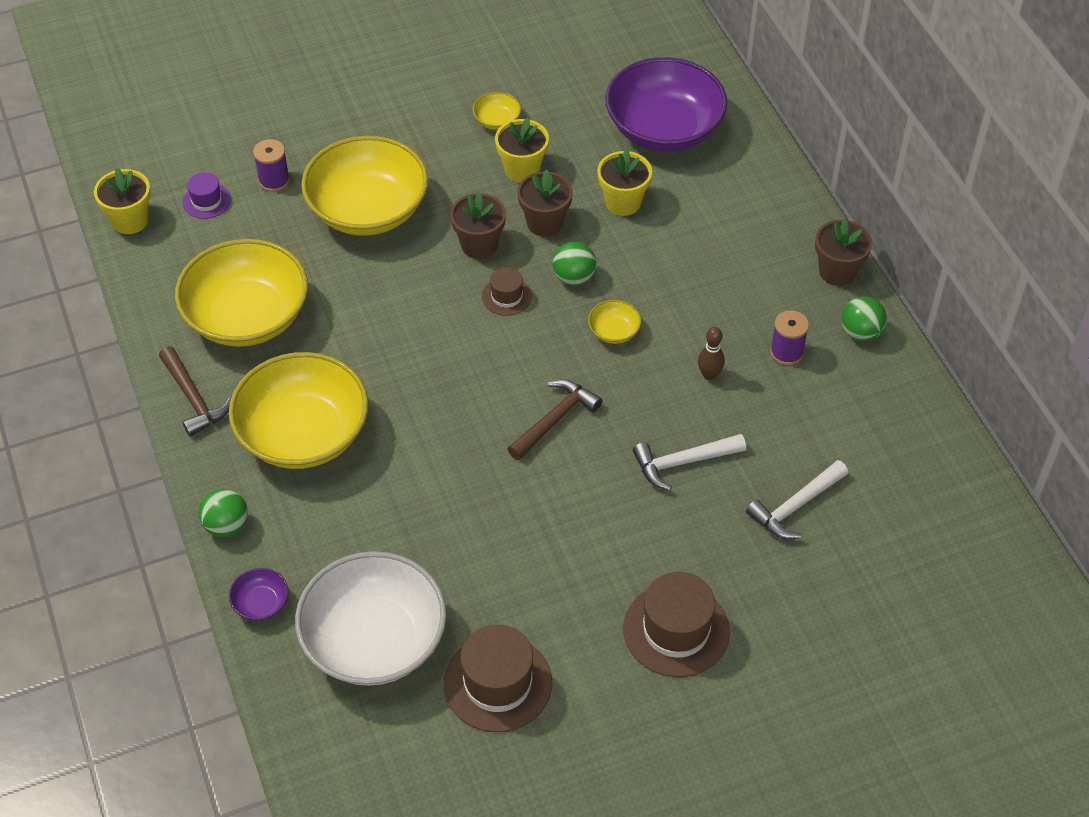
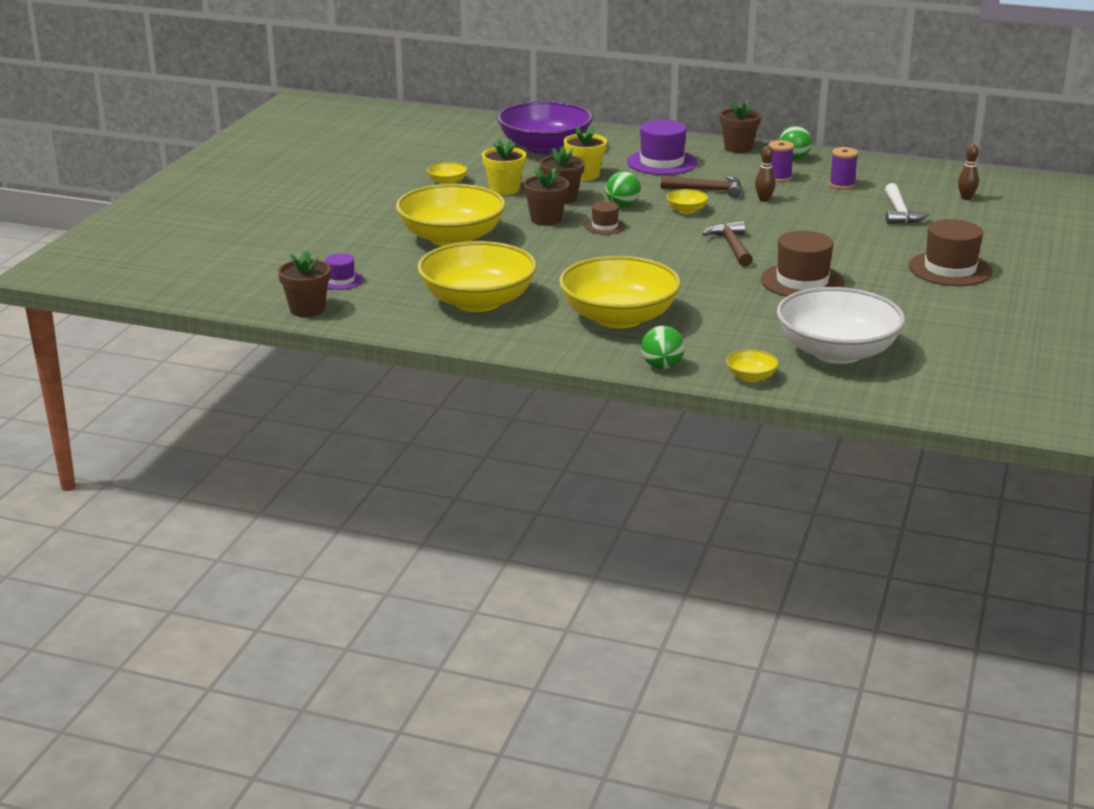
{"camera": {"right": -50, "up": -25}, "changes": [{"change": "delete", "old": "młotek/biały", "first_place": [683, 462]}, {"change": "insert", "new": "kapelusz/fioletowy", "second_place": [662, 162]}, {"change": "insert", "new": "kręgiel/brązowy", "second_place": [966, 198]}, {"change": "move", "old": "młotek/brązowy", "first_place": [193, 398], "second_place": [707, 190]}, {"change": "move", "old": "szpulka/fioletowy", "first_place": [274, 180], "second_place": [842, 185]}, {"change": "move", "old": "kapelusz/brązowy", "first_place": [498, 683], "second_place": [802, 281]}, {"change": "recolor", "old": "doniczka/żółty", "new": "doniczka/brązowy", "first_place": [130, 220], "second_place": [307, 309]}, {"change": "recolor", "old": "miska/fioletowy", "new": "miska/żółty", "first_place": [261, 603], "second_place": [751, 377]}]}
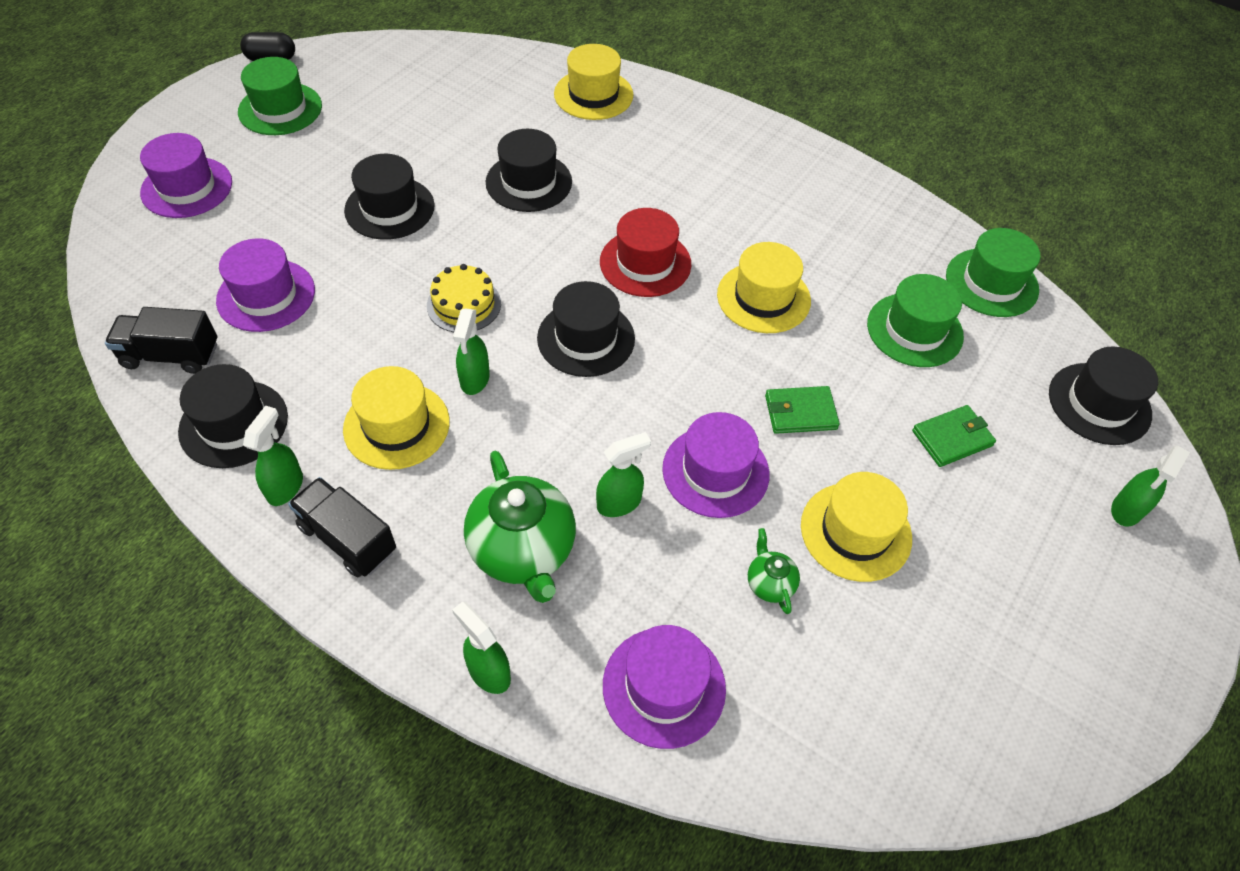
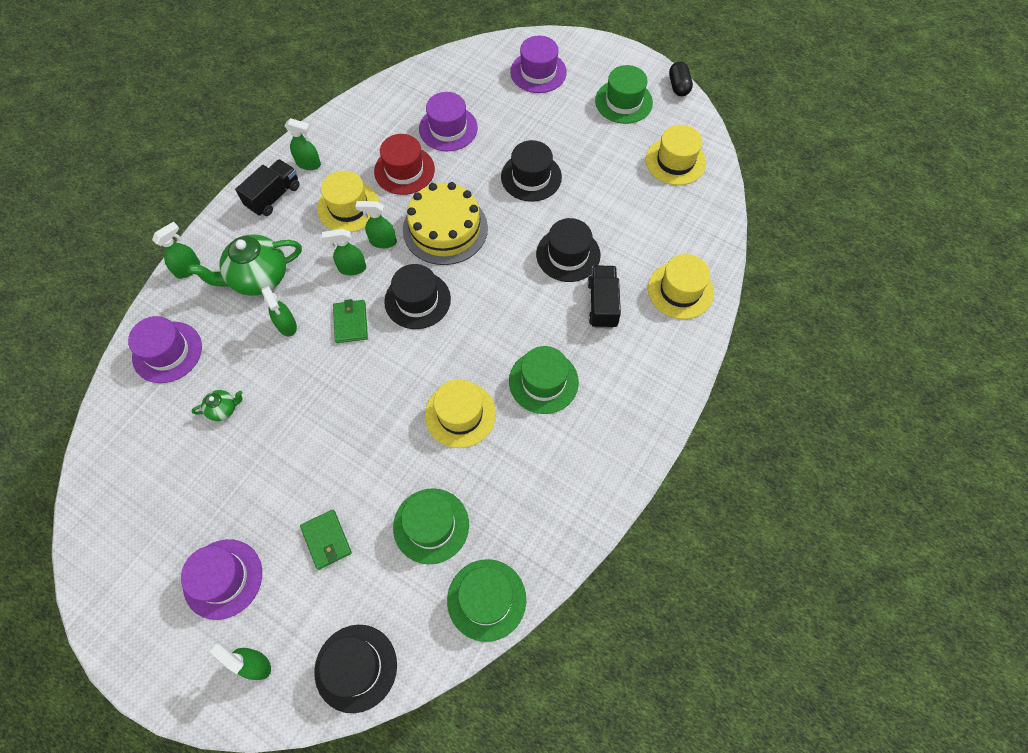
{"camera": {"right": 90, "up": 10}, "changes": [{"change": "delete", "old": "kapelusz/czarny", "first_place": [234, 424]}, {"change": "insert", "new": "spryskiwacz/zielony", "second_place": [352, 268]}, {"change": "insert", "new": "kapelusz/zielony", "second_place": [543, 381]}, {"change": "move", "old": "ciężarówka/czarny", "first_place": [171, 355], "second_place": [602, 304]}, {"change": "move", "old": "kapelusz/czerwony", "first_place": [645, 263], "second_place": [404, 170]}, {"change": "move", "old": "kapelusz/fioletowy", "first_place": [715, 471], "second_place": [223, 578]}, {"change": "move", "old": "portfel/zielony", "first_place": [800, 412], "second_place": [350, 322]}, {"change": "move", "old": "kapelusz/żółty", "first_place": [855, 531], "second_place": [675, 161]}, {"change": "resize", "old": "tort/żółty", "first_place": [464, 304], "second_place": [445, 229], "factor": 1.74}]}
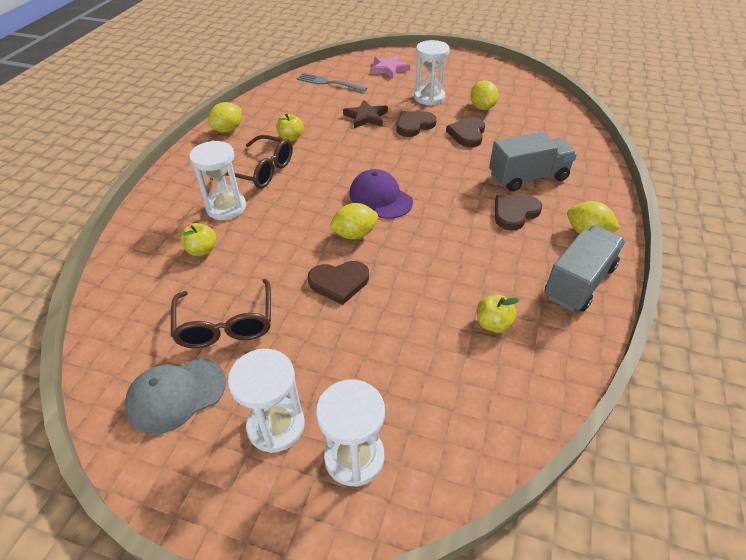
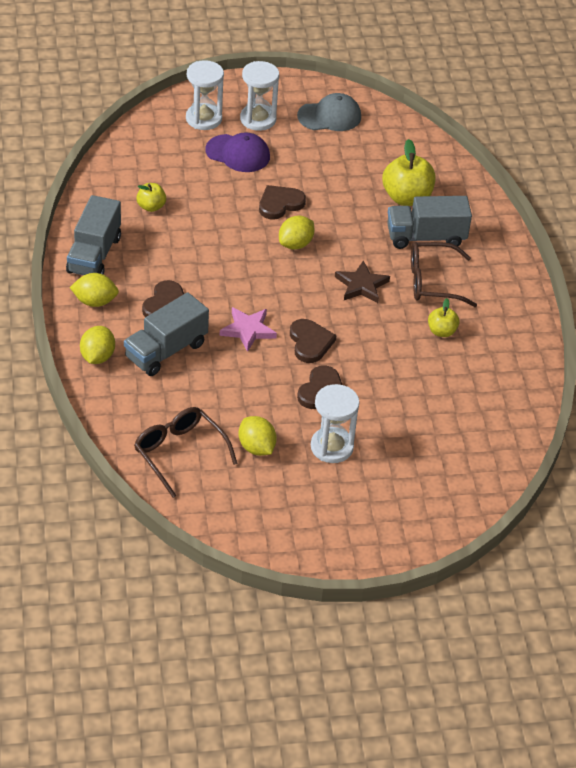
{"camera": {"right": 150, "up": 0}, "changes": [{"change": "delete", "old": "widelec/szary", "first_place": [329, 83]}, {"change": "move", "old": "okulary/brązowy", "first_place": [226, 324], "second_place": [179, 453]}, {"change": "move", "old": "cytryna/żółty", "first_place": [228, 130], "second_place": [97, 357]}, {"change": "move", "old": "gwiazda/brązowy", "first_place": [366, 117], "second_place": [361, 285]}, {"change": "move", "old": "czapka/fioletowy", "first_place": [380, 198], "second_place": [238, 153]}, {"change": "move", "old": "gwiazda/różowy", "first_place": [389, 69], "second_place": [248, 330]}, {"change": "move", "old": "serce/brązowy", "first_place": [467, 134], "second_place": [310, 342]}, {"change": "replace", "old": "klepsydra/biały", "new": "ciężarówka/szary", "first_place": [226, 207], "second_place": [426, 237]}, {"change": "rotate", "old": "czapka/szary", "first_place": [176, 395], "second_place": [329, 116], "degrees": 45}, {"change": "resize", "old": "jabłko/żółty", "first_place": [202, 250], "second_place": [406, 198], "factor": 1.81}]}
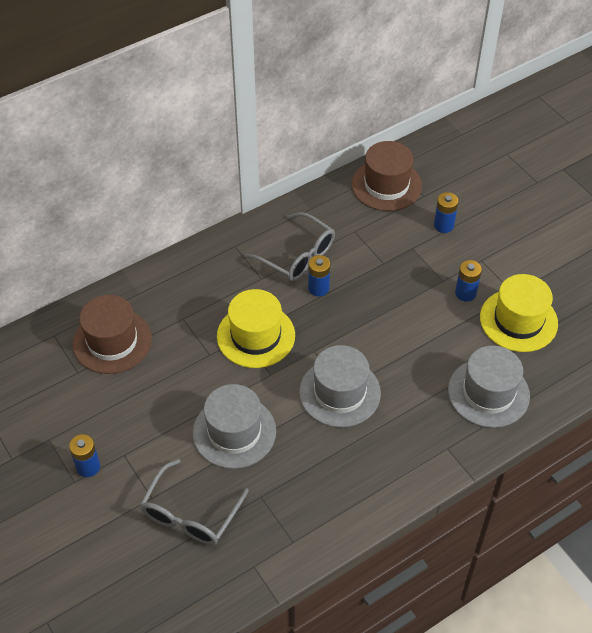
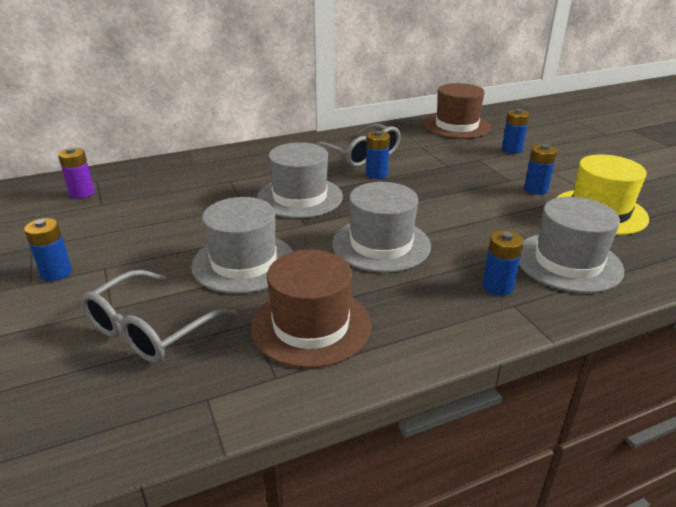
{"camera": {"right": 10, "up": -20}, "changes": [{"change": "insert", "new": "bateria/fioletowy", "second_place": [82, 193]}, {"change": "insert", "new": "bateria/niebieski", "second_place": [497, 286]}, {"change": "move", "old": "kapelusz/brązowy", "first_place": [112, 341], "second_place": [311, 326]}, {"change": "recolor", "old": "kapelusz/żółty", "new": "kapelusz/szary", "first_place": [256, 336], "second_place": [300, 197]}]}
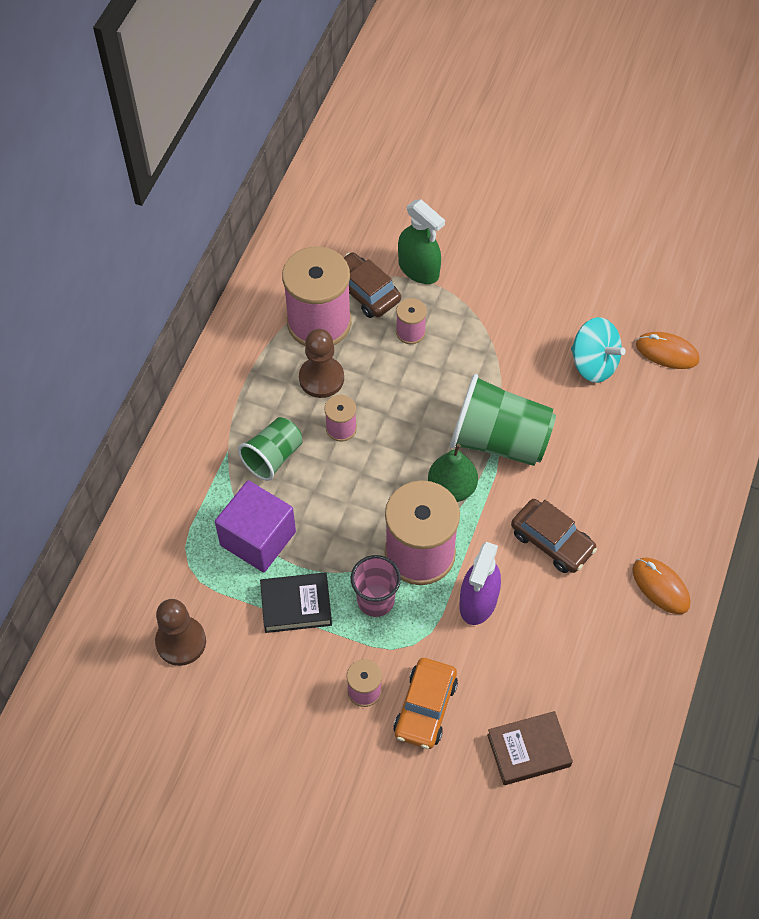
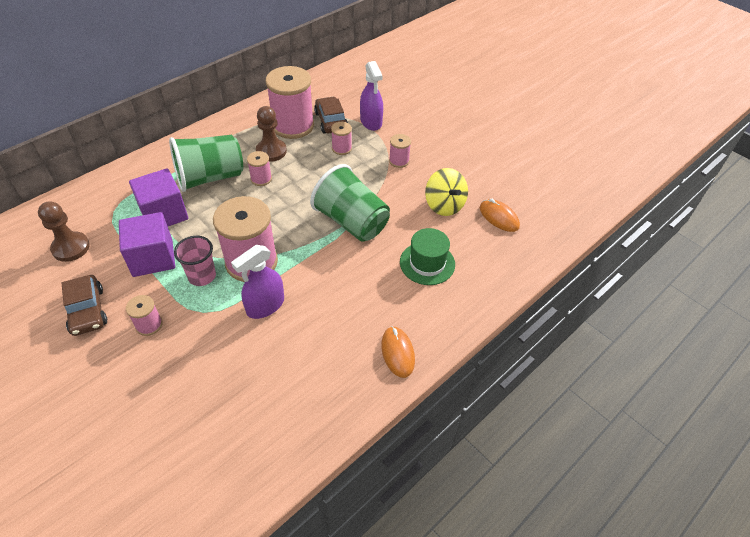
{"camera": {"right": 25, "up": -10}, "changes": [{"change": "delete", "old": "samochód/pomarańczowy", "first_place": [425, 708]}, {"change": "delete", "old": "gruszka/zielony", "first_place": [452, 488]}, {"change": "delete", "old": "książka/brązowy", "first_place": [528, 750]}, {"change": "insert", "new": "szpulka/różowy", "second_place": [399, 161]}, {"change": "insert", "new": "kapelusz/zielony", "second_place": [427, 263]}, {"change": "move", "old": "samochód/brązowy", "first_place": [552, 541], "second_place": [87, 311]}, {"change": "replace", "old": "książka/czarny", "new": "sześcian/fioletowy", "first_place": [296, 605], "second_place": [153, 258]}, {"change": "recolor", "old": "spryskiwacz/zielony", "new": "spryskiwacz/fioletowy", "first_place": [419, 269], "second_place": [371, 122]}, {"change": "recolor", "old": "bączek/turkusowy", "new": "bączek/żółty", "first_place": [593, 364], "second_place": [444, 205]}, {"change": "resize", "old": "szklanka/zielony", "first_place": [273, 457], "second_place": [210, 177], "factor": 1.67}]}
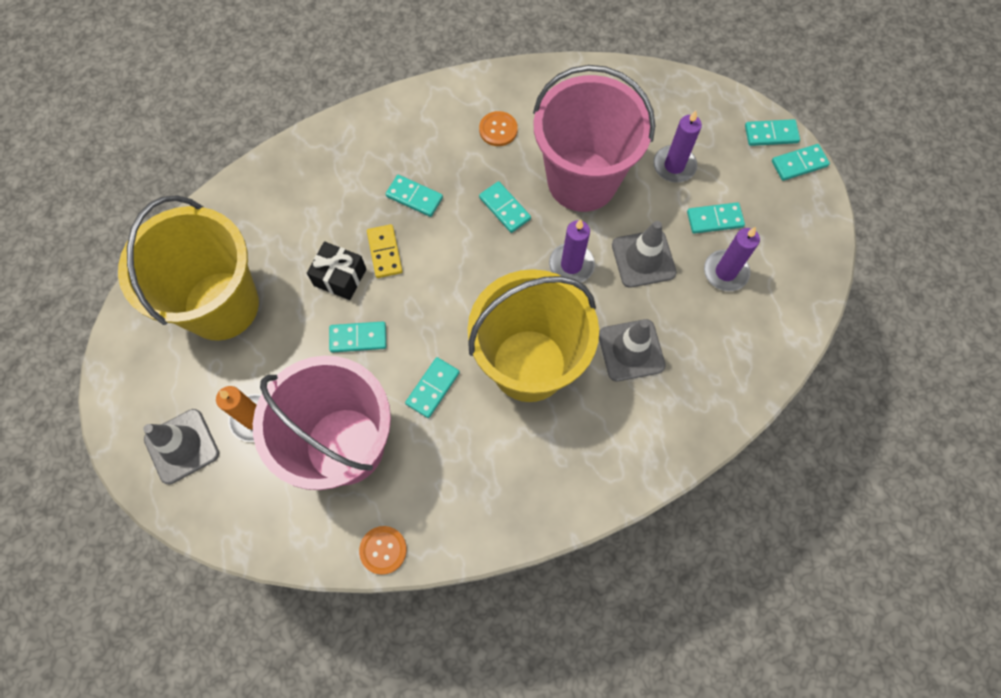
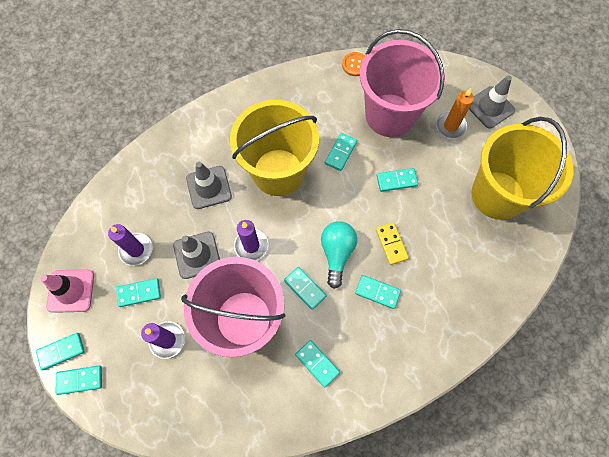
{"camera": {"right": 175, "up": 0}, "changes": [{"change": "delete", "old": "prezent/czarny", "first_place": [340, 277]}, {"change": "insert", "new": "pachołek/różowy", "second_place": [71, 291]}, {"change": "insert", "new": "żarówka/turkusowy", "second_place": [337, 253]}, {"change": "replace", "old": "guzik/pomarańczowy", "new": "kostka domina/turkusowy", "first_place": [498, 129], "second_place": [317, 363]}]}
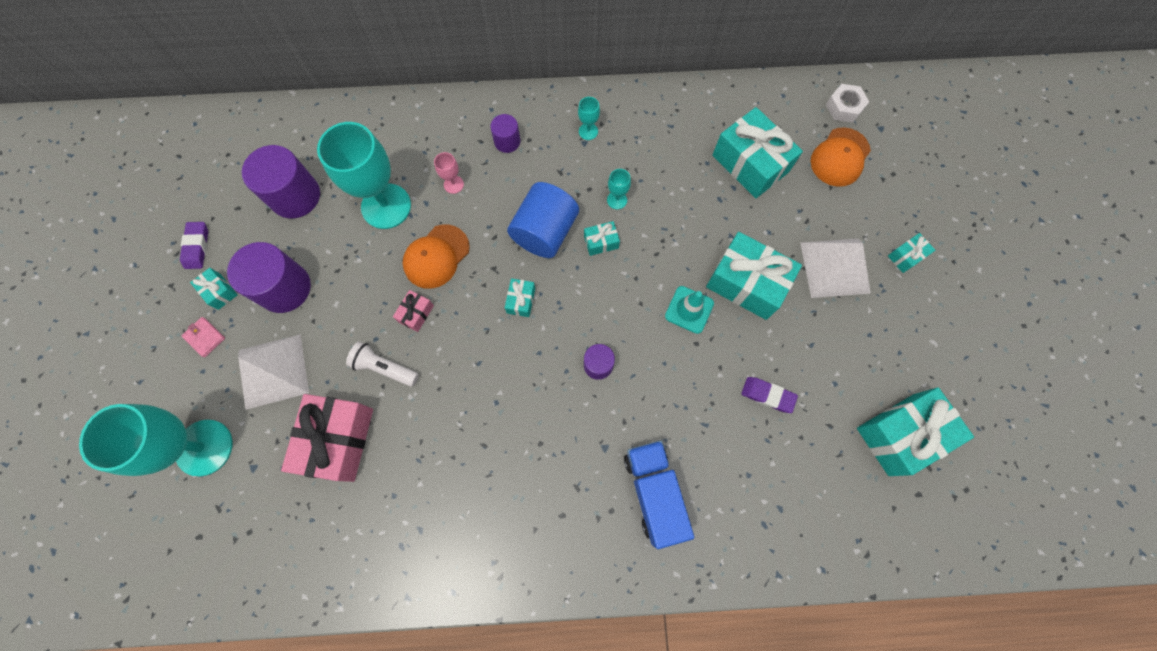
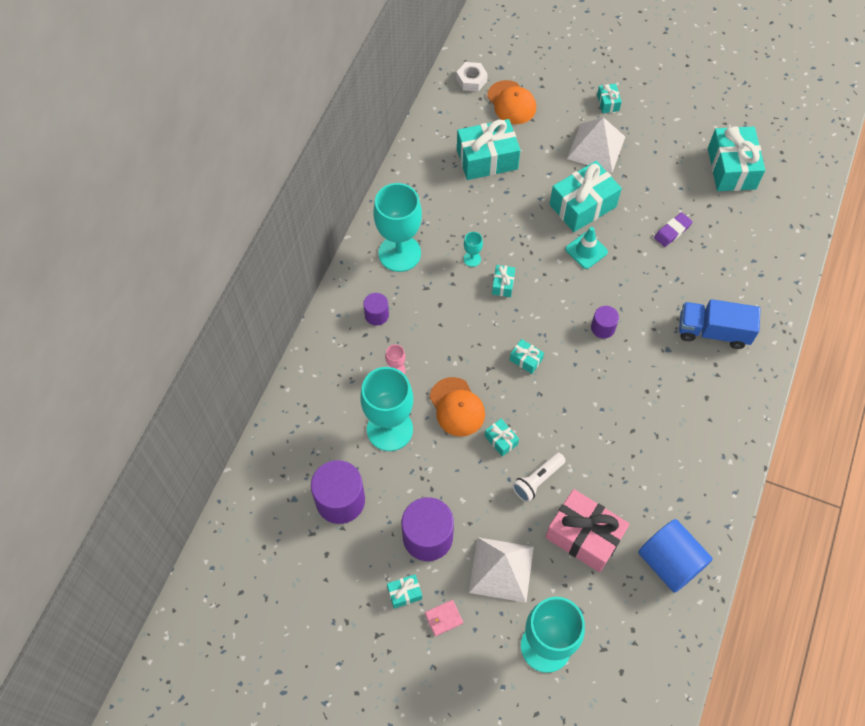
{"camera": {"right": -65, "up": -10}, "changes": [{"change": "delete", "old": "gumka do mazania/fioletowy", "first_place": [197, 247]}, {"change": "move", "old": "walec/niebieski", "first_place": [545, 232], "second_place": [669, 562]}, {"change": "recolor", "old": "prezent/różowy", "new": "prezent/turkusowy", "first_place": [416, 313], "second_place": [501, 440]}, {"change": "resize", "old": "kielich/turkusowy", "first_place": [588, 131], "second_place": [399, 253], "factor": 2.43}]}
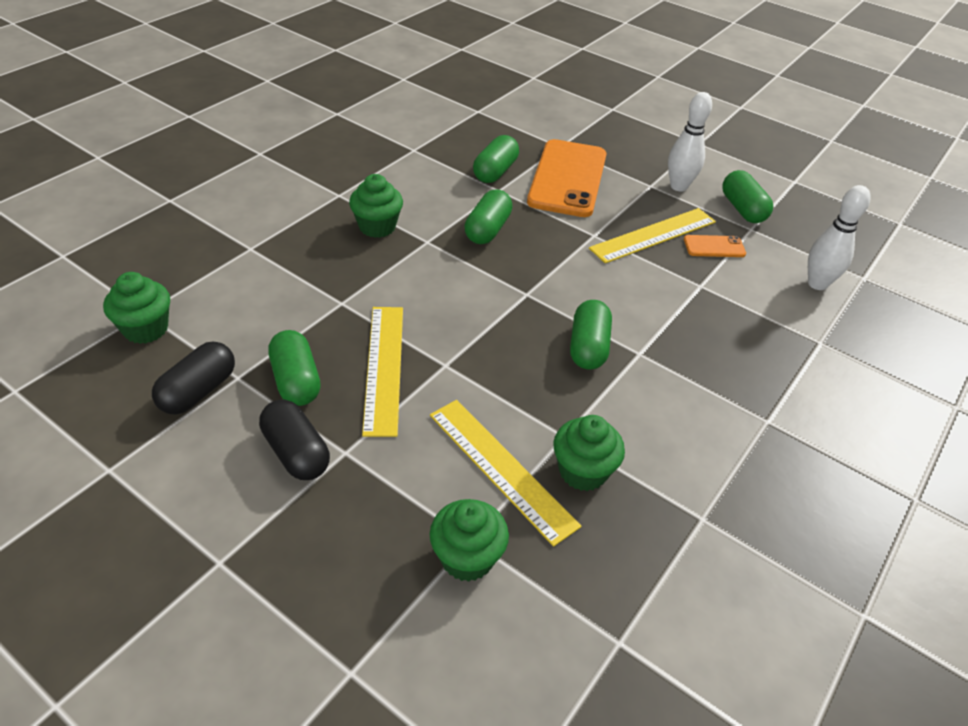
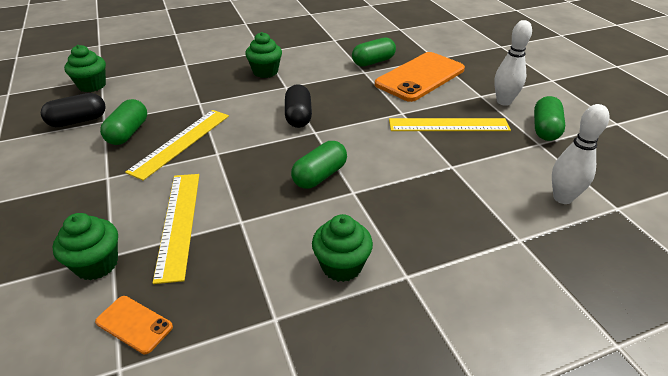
{"camera": {"right": 35, "up": -5}, "changes": [{"change": "delete", "old": "kapsułka/zielony", "first_place": [487, 230]}, {"change": "move", "old": "kapsułka/czarny", "first_place": [296, 452], "second_place": [298, 116]}, {"change": "move", "old": "muffinka/zielony", "first_place": [583, 471], "second_place": [341, 266]}, {"change": "move", "old": "telefon/pomarańczowy", "first_place": [714, 247], "second_place": [134, 324]}]}
